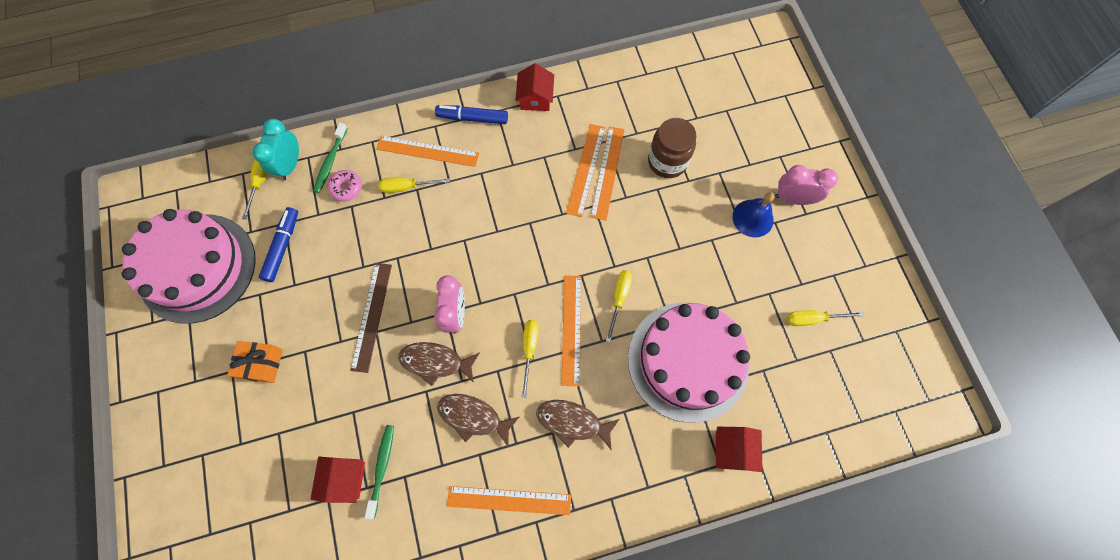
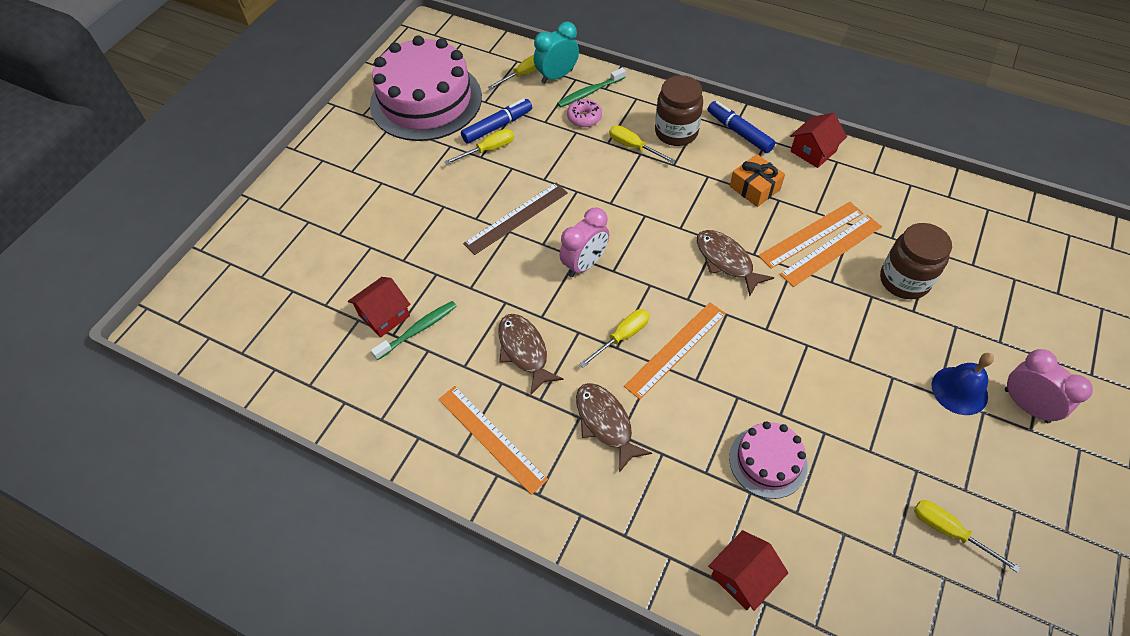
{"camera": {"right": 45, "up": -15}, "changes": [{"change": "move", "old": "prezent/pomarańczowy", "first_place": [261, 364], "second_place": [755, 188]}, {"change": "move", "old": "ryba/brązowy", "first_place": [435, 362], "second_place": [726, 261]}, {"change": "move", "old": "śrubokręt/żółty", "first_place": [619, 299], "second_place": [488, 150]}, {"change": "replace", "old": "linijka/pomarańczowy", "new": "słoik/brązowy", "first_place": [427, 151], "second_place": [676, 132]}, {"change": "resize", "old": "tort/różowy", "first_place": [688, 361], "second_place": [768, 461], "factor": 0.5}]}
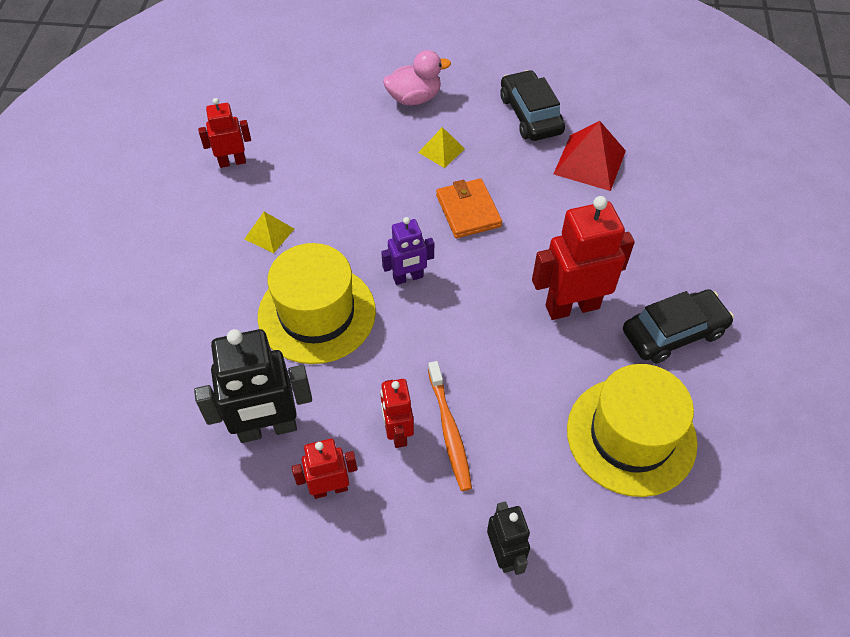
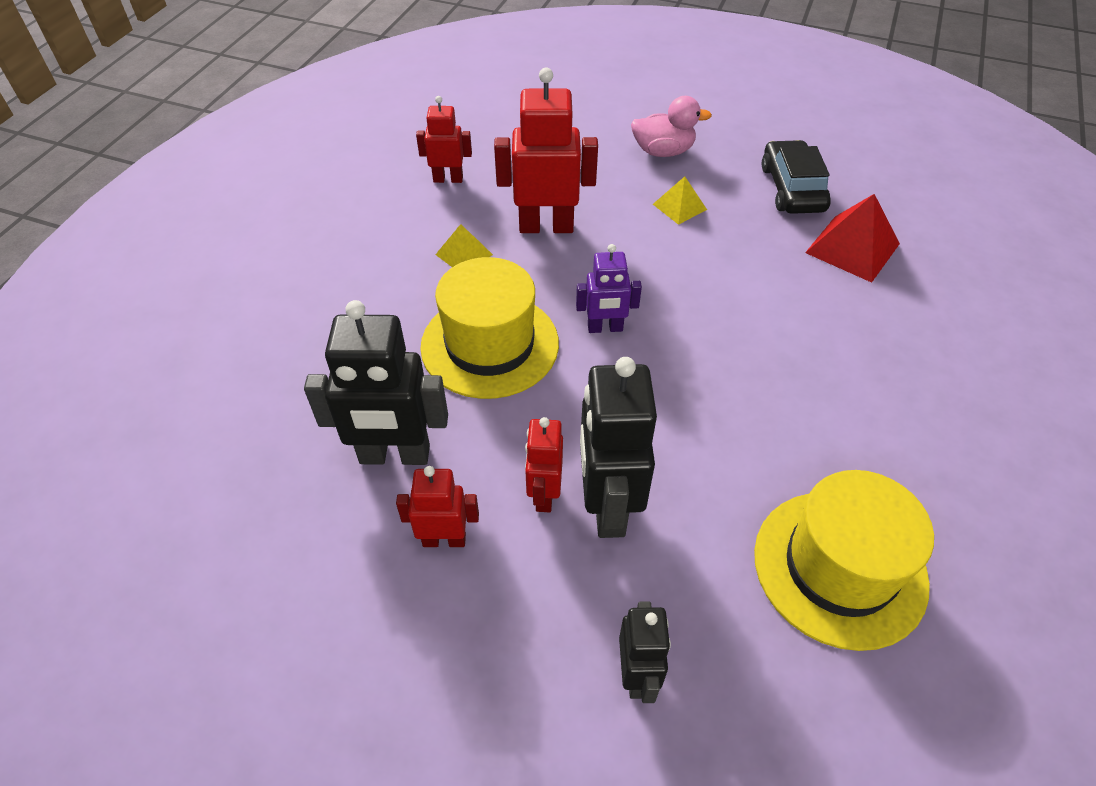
{"camera": {"right": 15, "up": -5}, "changes": [{"change": "delete", "old": "portfel/pomarańczowy", "first_place": [468, 211]}, {"change": "delete", "old": "samochód/czarny", "first_place": [673, 333]}, {"change": "move", "old": "robot/czerwony", "first_place": [572, 306], "second_place": [546, 226]}, {"change": "replace", "old": "szczoteczka do zębów/pomarańczowy", "new": "robot/czarny", "first_place": [449, 430], "second_place": [607, 506]}]}
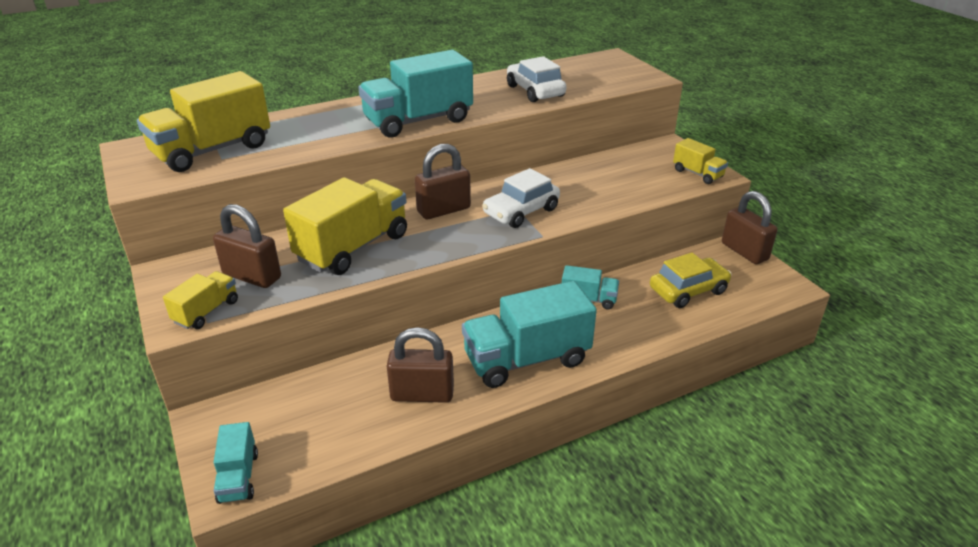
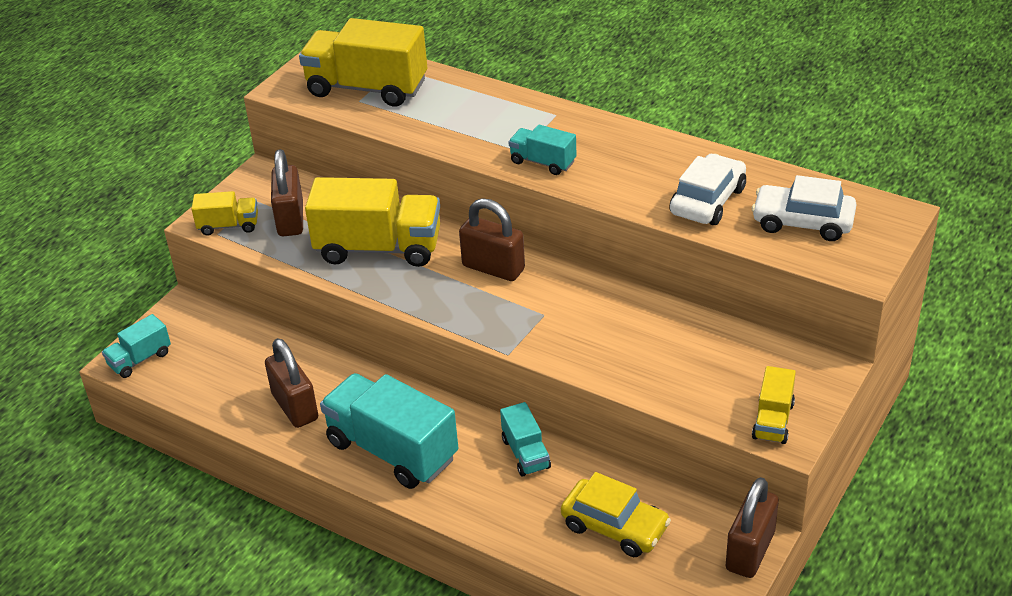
{"camera": {"right": 60, "up": 5}, "changes": [{"change": "move", "old": "samochód/biały", "first_place": [521, 211], "second_place": [802, 222]}, {"change": "resize", "old": "ciężarówka/turkusowy", "first_place": [418, 121], "second_place": [543, 162], "factor": 0.5}]}
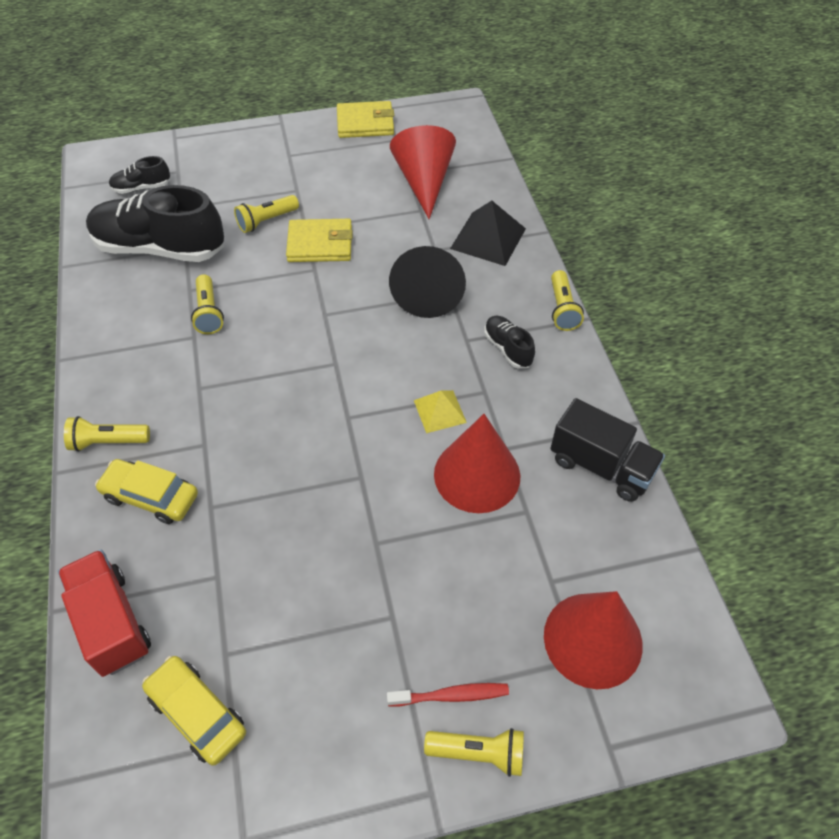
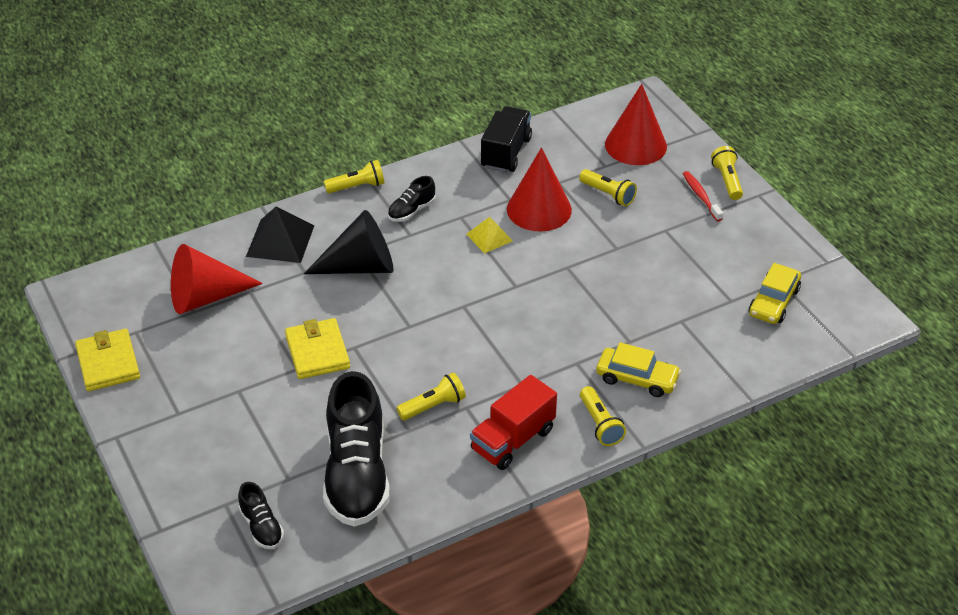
{"camera": {"right": -105, "up": -10}, "changes": [{"change": "move", "old": "ciężarówka/czerwony", "first_place": [111, 622], "second_place": [513, 440]}, {"change": "move", "old": "latarka/żółty", "first_place": [266, 221], "second_place": [608, 194]}, {"change": "rotate", "old": "samochód/żółty", "first_place": [151, 496], "second_place": [637, 378], "degrees": -75}]}
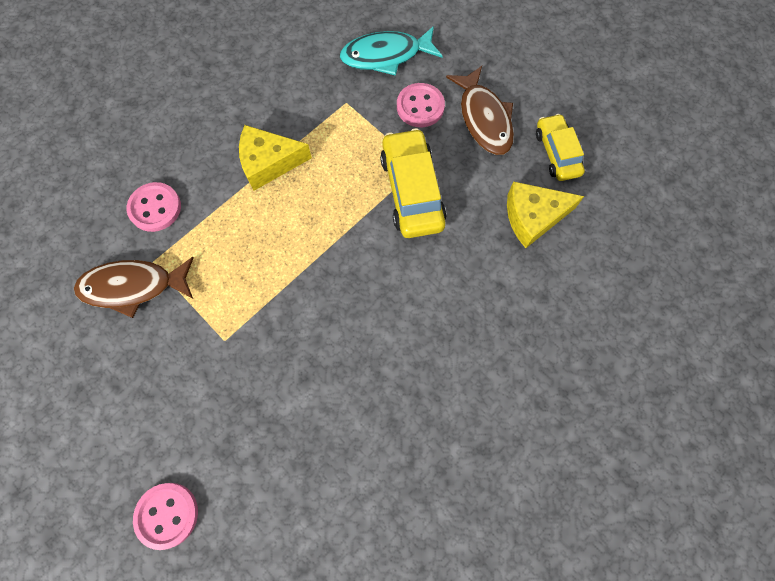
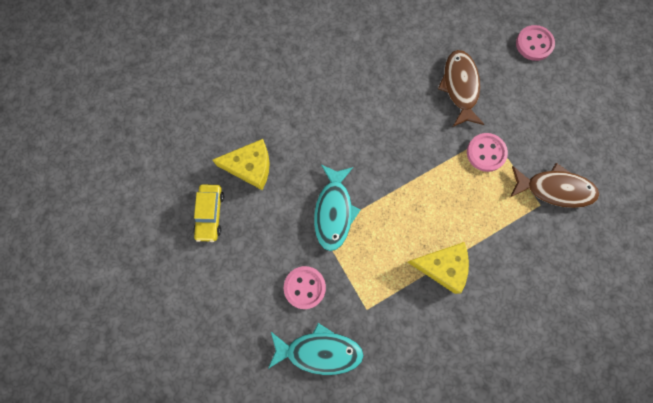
{"camera": {"right": -165, "up": 5}, "changes": [{"change": "move", "old": "guzik/różowy", "first_place": [155, 208], "second_place": [486, 153]}, {"change": "move", "old": "ryba/brązowy", "first_place": [484, 119], "second_place": [460, 87]}, {"change": "replace", "old": "samochód/żółty", "new": "ryba/turkusowy", "first_place": [412, 191], "second_place": [334, 211]}]}
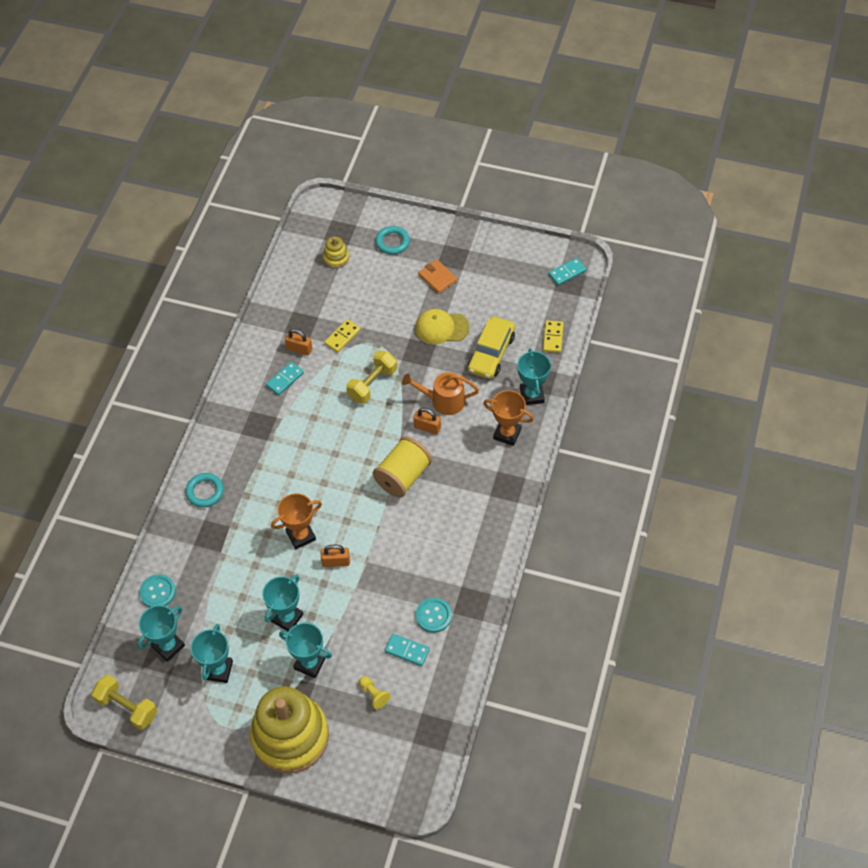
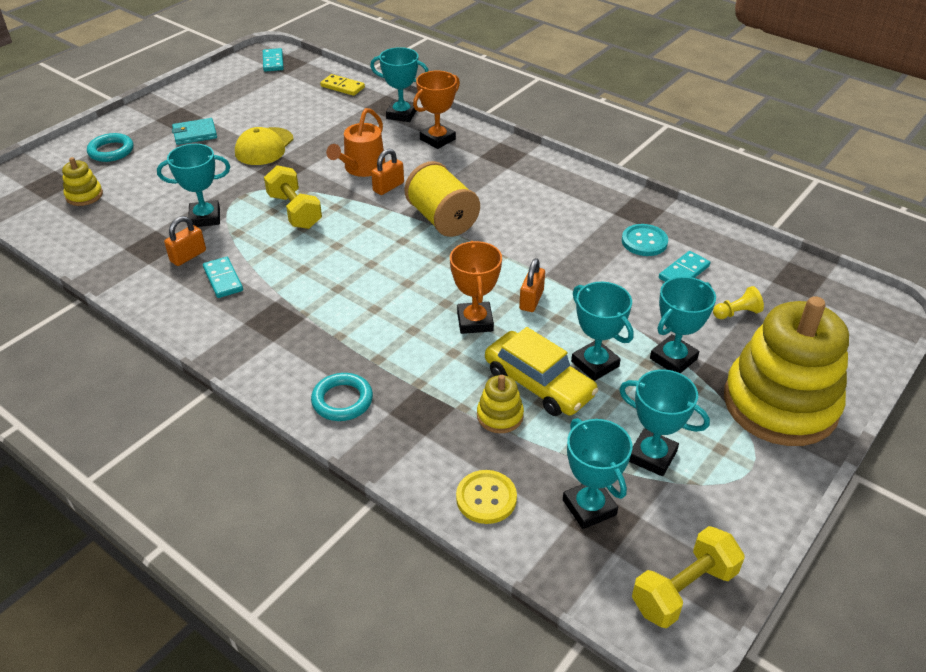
{"camera": {"right": -70, "up": -15}, "changes": [{"change": "insert", "new": "zabawka nakładanka/żółty", "second_place": [500, 416]}, {"change": "move", "old": "samochód/żółty", "first_place": [491, 353], "second_place": [539, 383]}, {"change": "replace", "old": "kostka domina/żółty", "new": "puchar/turkusowy", "first_place": [342, 337], "second_place": [205, 218]}, {"change": "recolor", "old": "guzik/turkusowy", "new": "guzik/żółty", "first_place": [157, 592], "second_place": [486, 498]}, {"change": "recolor", "old": "portfel/pomarańczowy", "new": "portfel/turkusowy", "first_place": [437, 278], "second_place": [195, 134]}]}
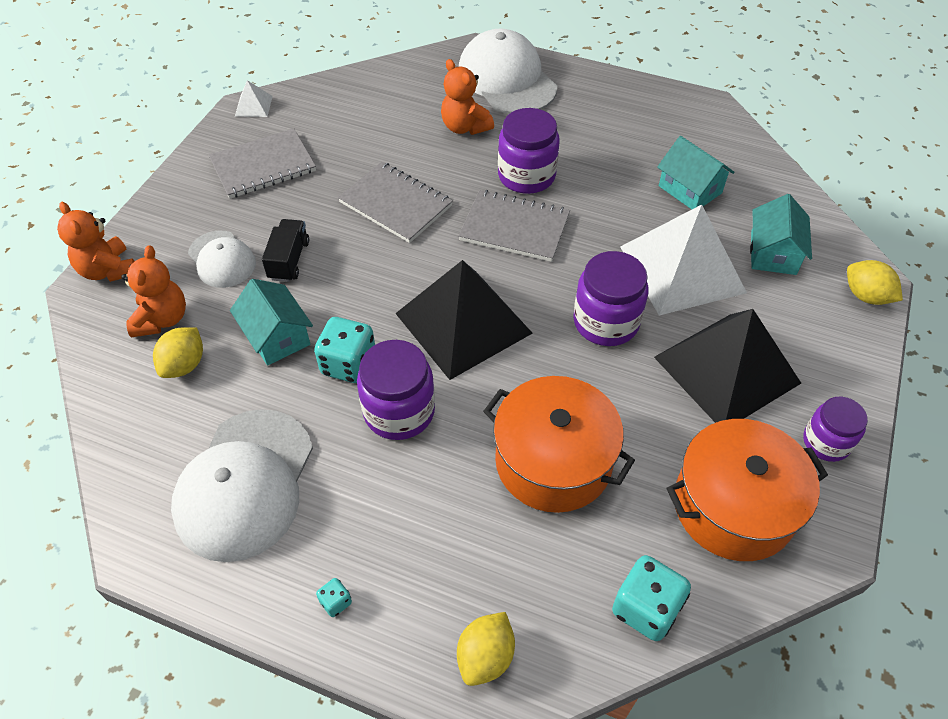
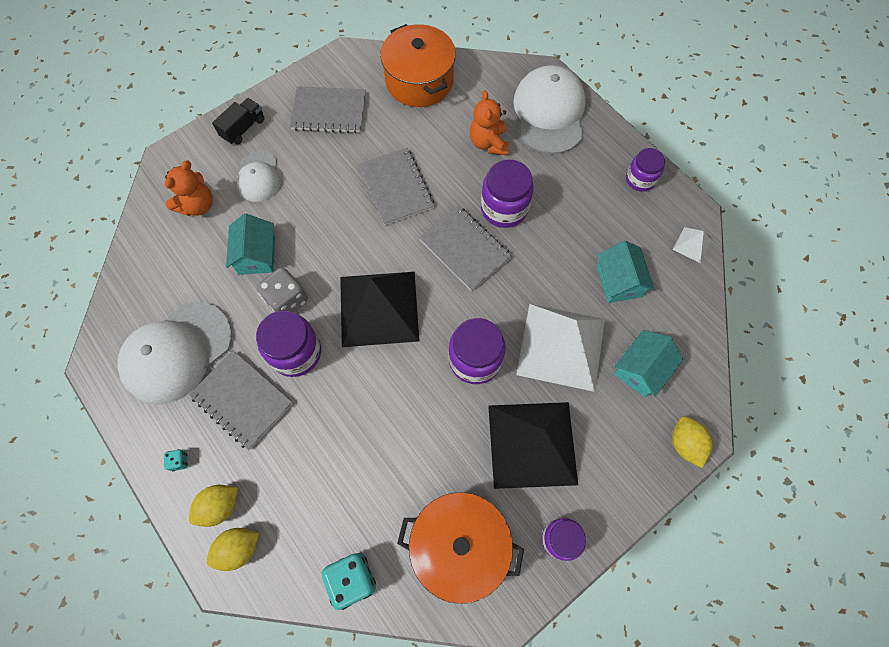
{"camera": {"right": 30, "up": 15}, "changes": [{"change": "delete", "old": "miś/pomarańczowy", "first_place": [108, 270]}, {"change": "insert", "new": "zeszyt/szary", "second_place": [242, 400]}, {"change": "insert", "new": "słoik/fioletowy", "second_place": [640, 179]}, {"change": "move", "old": "cytryna/żółty", "first_place": [184, 365], "second_place": [220, 506]}, {"change": "move", "old": "piramida/biały", "first_place": [253, 106], "second_place": [692, 244]}, {"change": "move", "old": "ciężarówka/czarny", "first_place": [289, 260], "second_place": [243, 128]}, {"change": "move", "old": "garnek/pomarańczowy", "first_place": [553, 461], "second_place": [419, 81]}, {"change": "recolor", "old": "kostka do gry/turkusowy", "new": "kostka do gry/szary", "first_place": [348, 364], "second_place": [287, 300]}]}
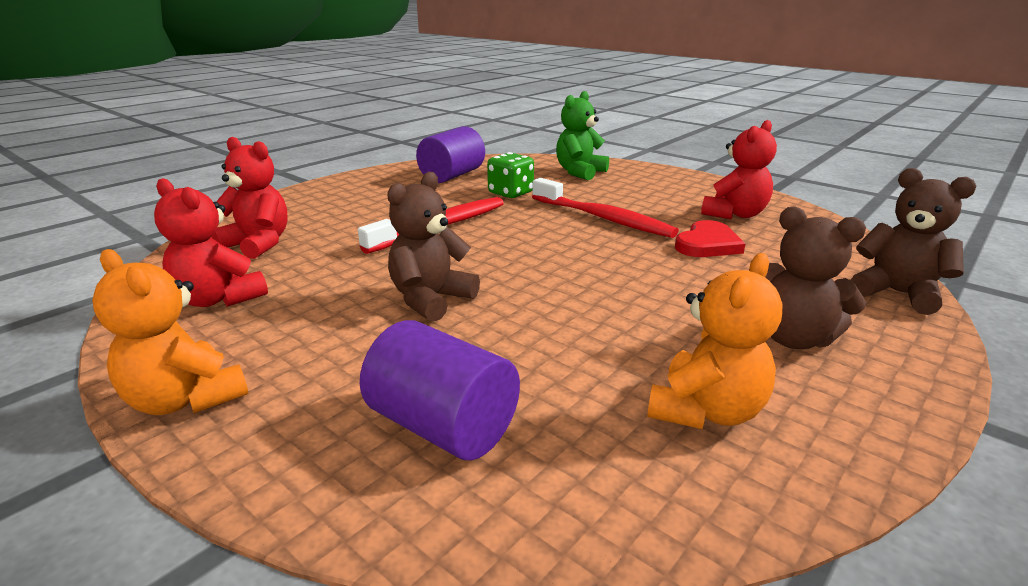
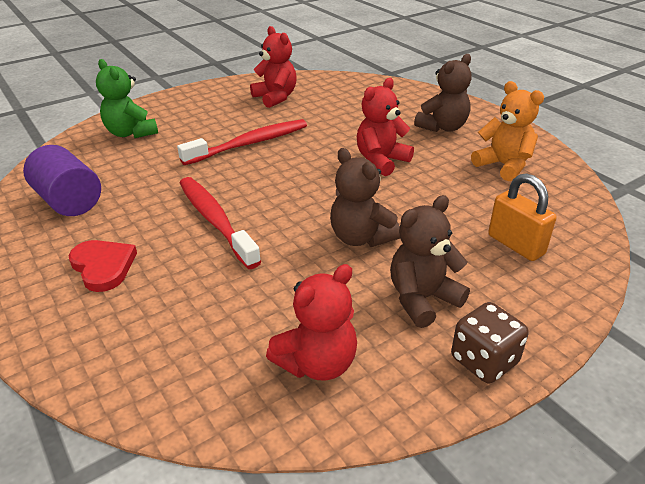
{"camera": {"right": -75, "up": 10}, "changes": [{"change": "delete", "old": "kostka do gry/zielony", "first_place": [510, 193]}, {"change": "move", "old": "miś/czerwony", "first_place": [258, 244], "second_place": [381, 161]}, {"change": "move", "old": "serce/czerwony", "first_place": [707, 244], "second_place": [103, 266]}, {"change": "move", "old": "miś/brązowy", "first_place": [897, 293], "second_place": [422, 299]}, {"change": "replace", "old": "miś/pomarańczowy", "new": "kostka do gry/brązowy", "first_place": [185, 399], "second_place": [484, 361]}, {"change": "replace", "old": "walec/fioletowy", "new": "kłódka/pomarańczowy", "first_place": [443, 426], "second_place": [515, 245]}]}
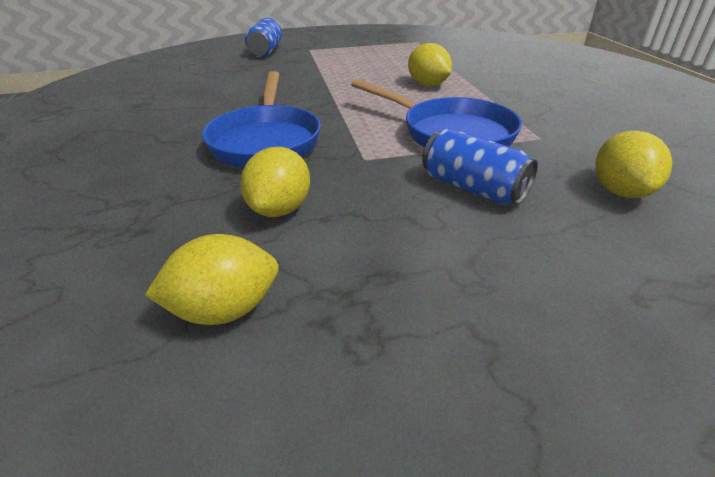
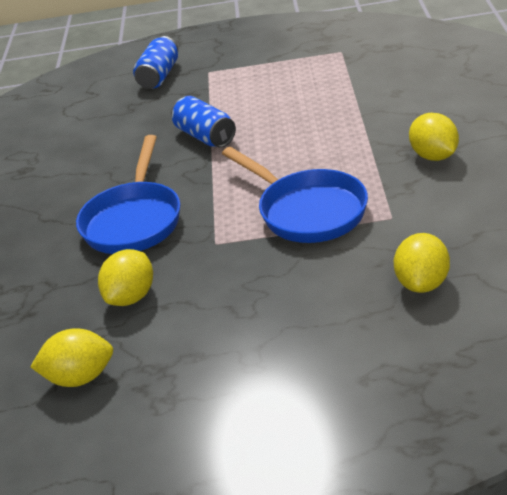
{"camera": {"right": 15, "up": 0}, "changes": [{"change": "move", "old": "cytryna/żółty", "first_place": [428, 85], "second_place": [434, 156]}, {"change": "move", "old": "puszka/niebieski", "first_place": [473, 188], "second_place": [205, 136]}]}
